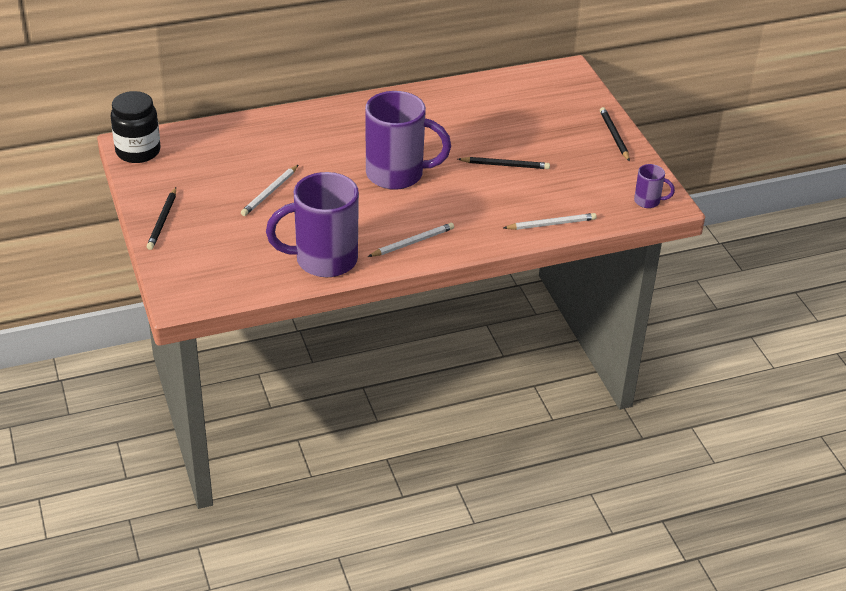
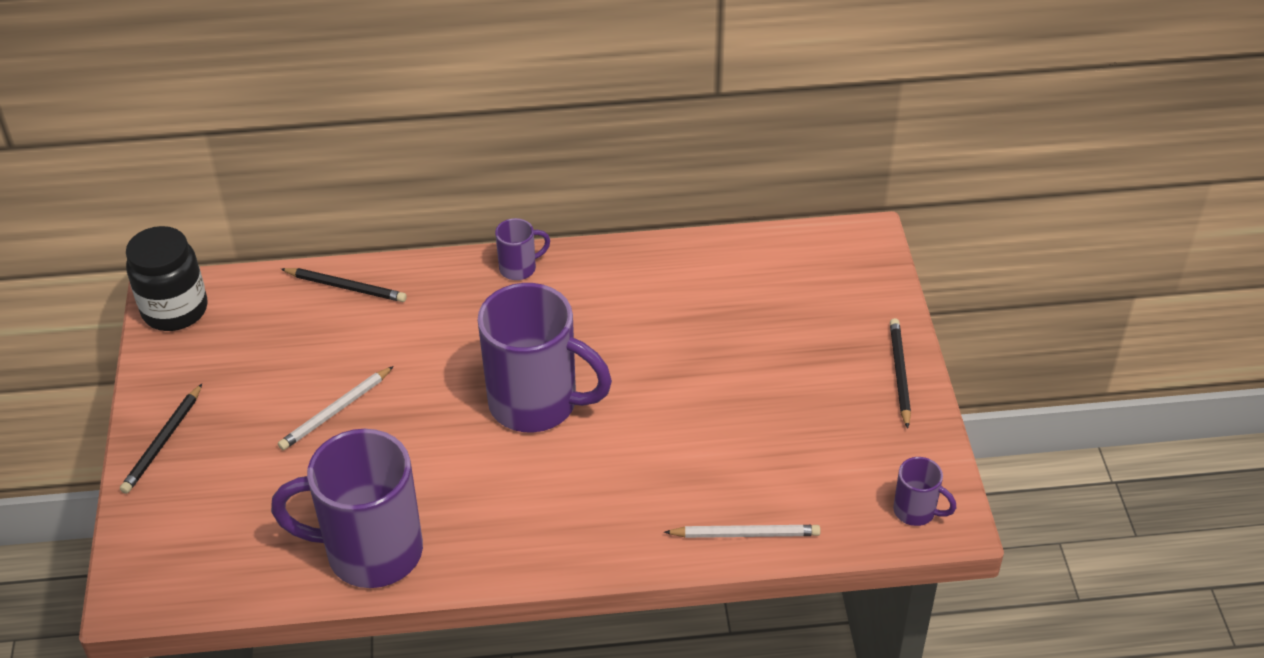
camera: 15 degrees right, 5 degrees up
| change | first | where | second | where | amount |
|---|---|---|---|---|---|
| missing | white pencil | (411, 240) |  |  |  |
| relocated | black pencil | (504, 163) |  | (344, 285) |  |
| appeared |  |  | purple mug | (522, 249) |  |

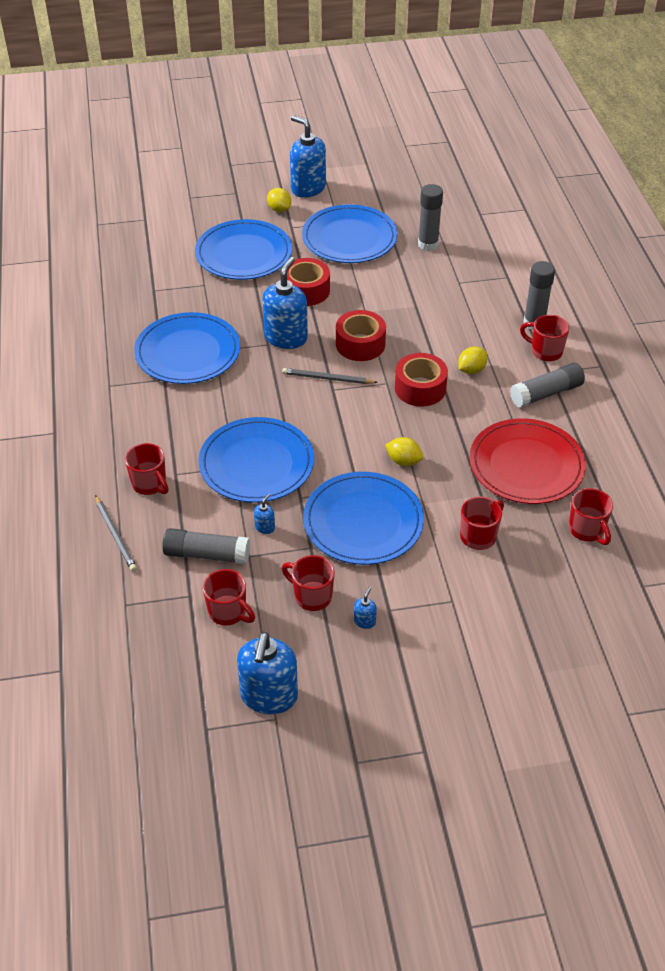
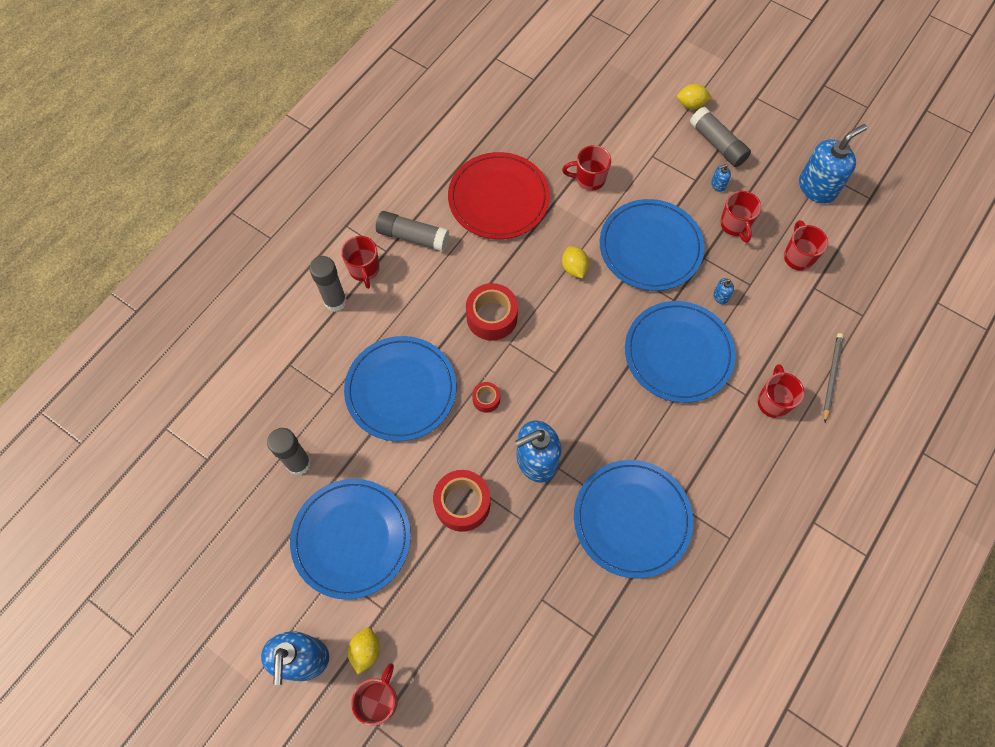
camera: 135 degrees left, 20 degrees up
| change | first | where | second | where | amount |
|---|---|---|---|---|---|
| relocated | grey glue stick | (206, 546) |  | (720, 136) |  |
| relocated | blue plate | (243, 249) |  | (400, 388) |  |
| missing | grey pencil | (330, 376) |  |  |  |
| size | red tape | (361, 335) |  | (486, 397) | x0.52 |
| relocated | yellow lemon | (472, 360) |  | (694, 96) |  |
| relocated | red mug | (591, 516) |  | (374, 694) |  |

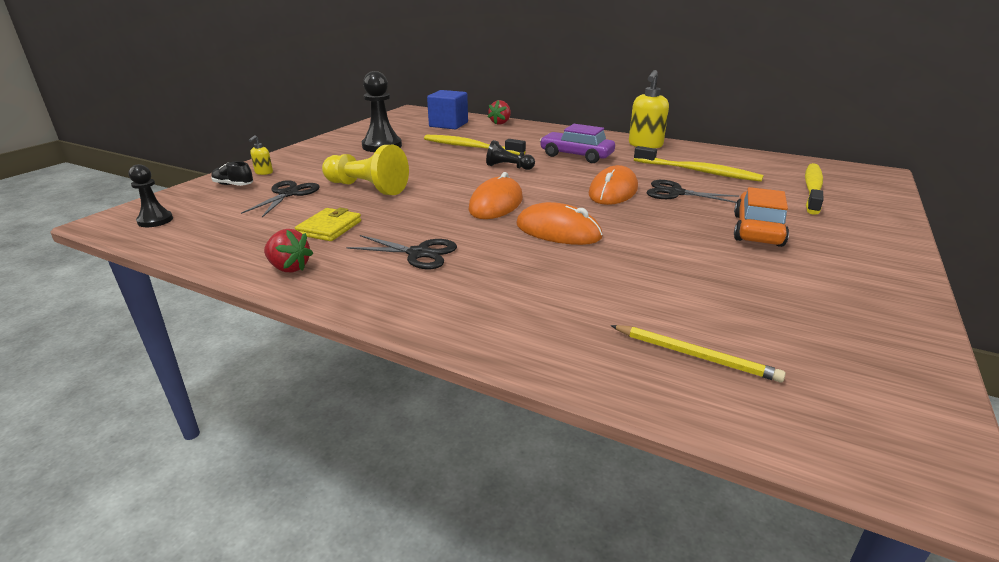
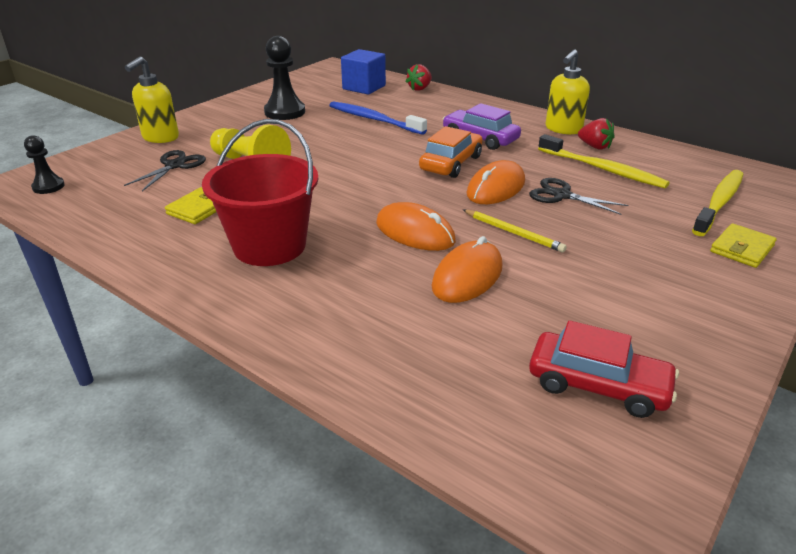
camera: 10 degrees right, 5 degrees up
| change | first | where | second | where | amount |
|---|---|---|---|---|---|
| missing | black shoe | (232, 174) |  |  |  |
| size | yellow soap dispenser | (261, 155) |  | (152, 99) | x2.15 |
| relocated | red strawberry | (288, 250) |  | (596, 134) |  |
| exchanged | black scissors | (401, 252) | red bucket | (260, 192) |  |
| colour | yellow toothbrush | (475, 145) | blue toothbrush | (378, 118) |  |
| relocated | orange mouse | (495, 195) |  | (467, 269) |  |
| missing | black pawn | (510, 155) |  |  |  |
| relocated | yellow pencil | (698, 353) |  | (515, 231) |  |
| relocated | orange car | (761, 217) |  | (450, 152) |  |
| appeared |  |  | red car | (604, 369) |  |
| appeared |  |  | yellow wallet | (743, 245) |  |

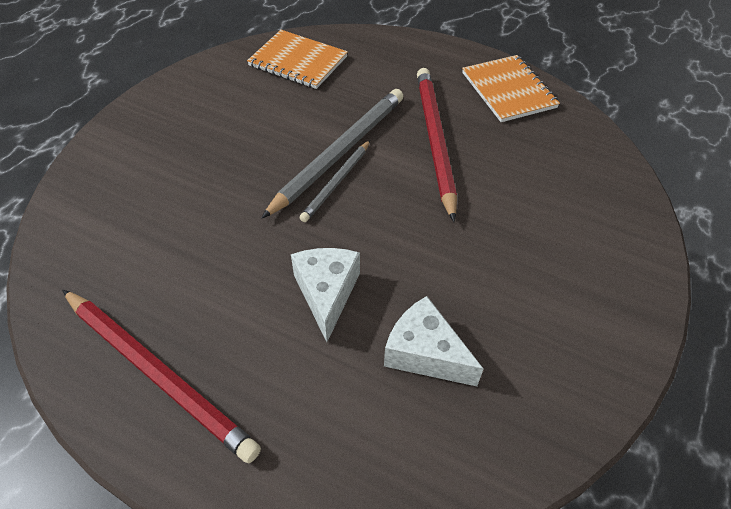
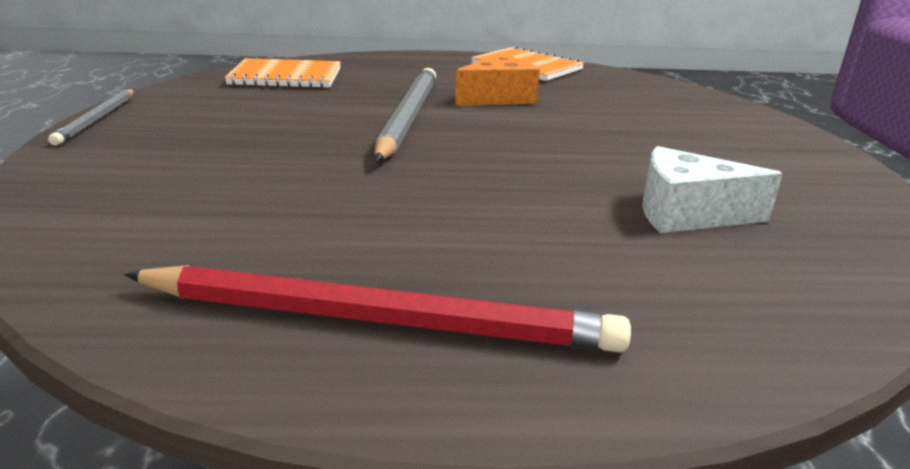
camera: 30 degrees left, 25 degrees down
| change | first | where | second | where | amount |
|---|---|---|---|---|---|
| missing | white cheese | (325, 295) |  |  |  |
| relocated | grey pencil | (334, 181) |  | (91, 117) |  |
| exchanged | red pencil | (437, 145) | orange cheese | (497, 80) |  |

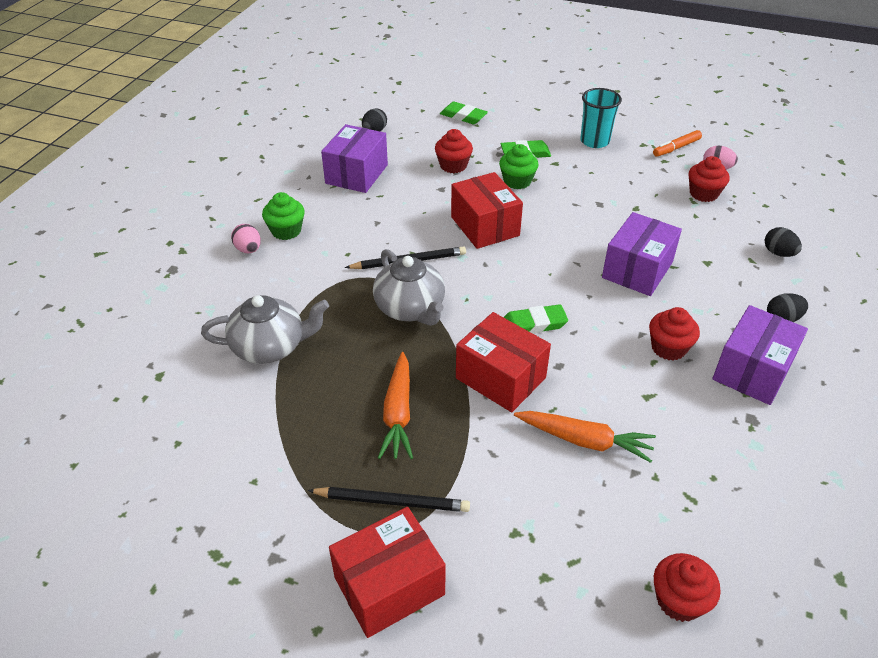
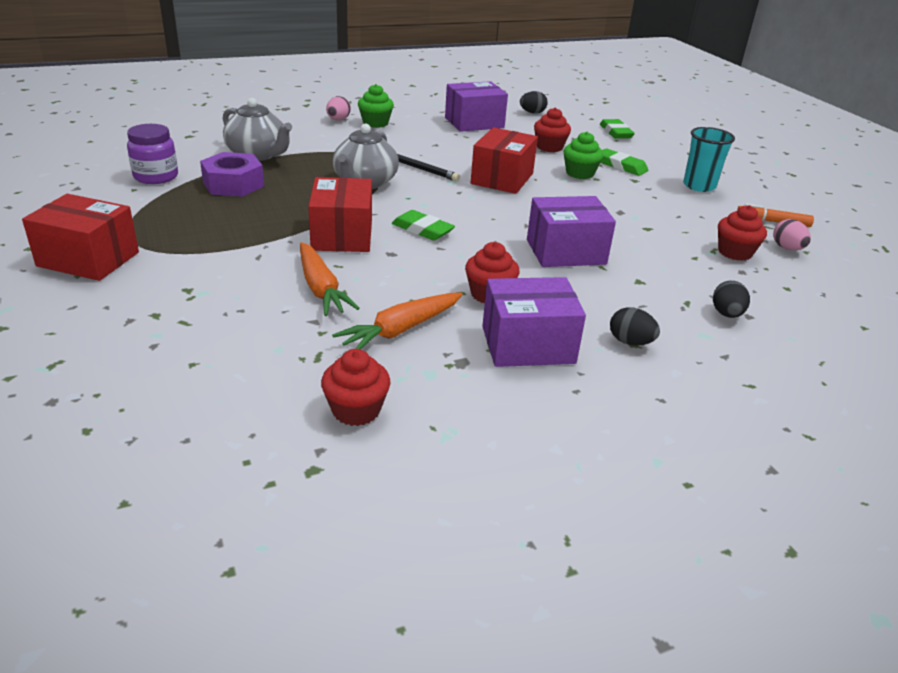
camera: 45 degrees right, 10 degrees down
| change | first | where | second | where | amount |
|---|---|---|---|---|---|
| missing | black pencil | (389, 499) |  |  |  |
| relocated | orange carrot | (395, 405) |  | (397, 321) |  |
| relocated | red cupcake | (687, 587) |  | (356, 387) |  |
| appeared |  |  | purple jar | (152, 154) |  |
| appeared |  |  | purple nut | (232, 174) |  |

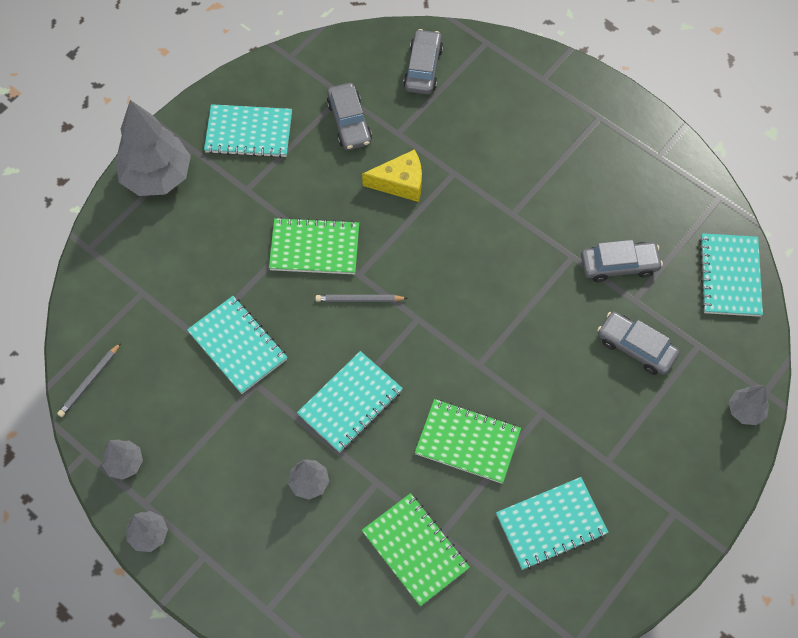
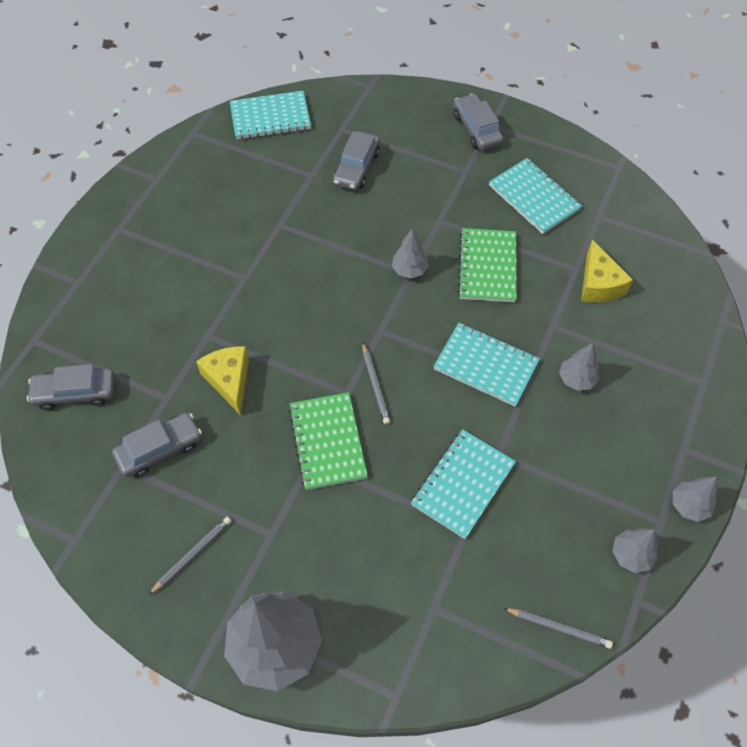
camera: 105 degrees left, 5 degrees down
| change | first | where | second | where | amount |
|---|---|---|---|---|---|
| exchanged | turquoise notebook | (248, 131) | grey pencil | (190, 556) |  |
| exchanged | green notebook | (416, 550) | yellow cheese | (607, 270) |  |
| relocated | grey car | (622, 261) |  | (478, 121) |  |
| relocated | grey tree | (749, 405) |  | (410, 254) |  |

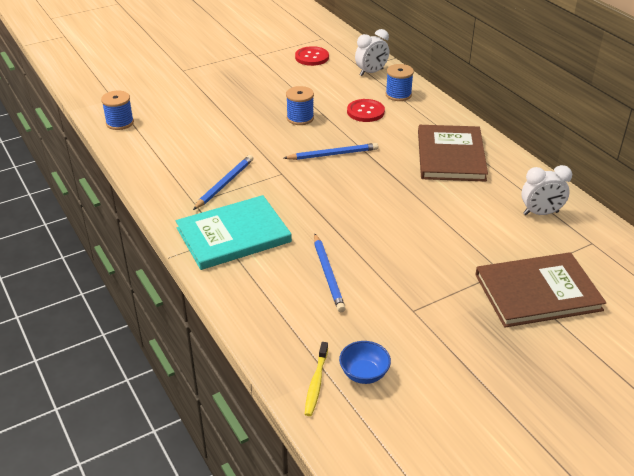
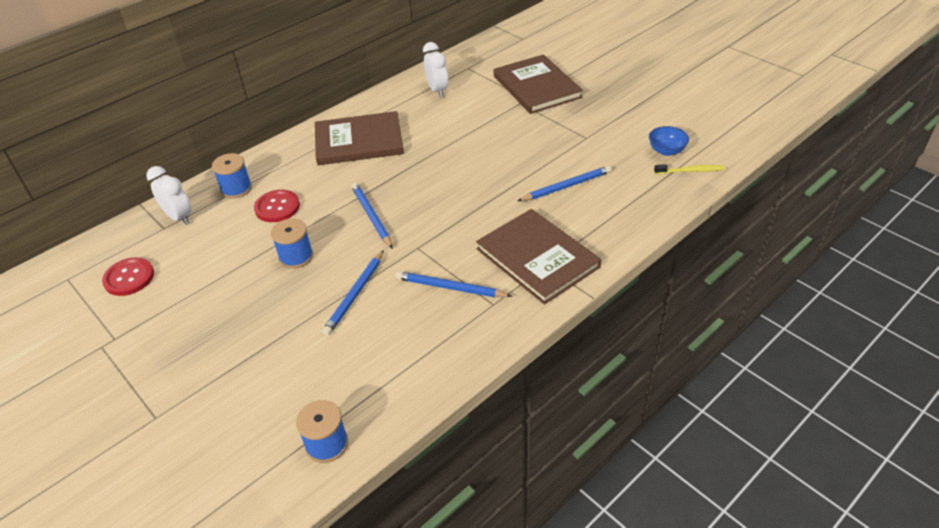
camera: 100 degrees left, 5 degrees up
| change | first | where | second | where | amount |
|---|---|---|---|---|---|
| colour | turquoise book | (234, 232) | brown book | (538, 257) |  |
| appeared |  |  | blue pencil | (353, 293) |  |

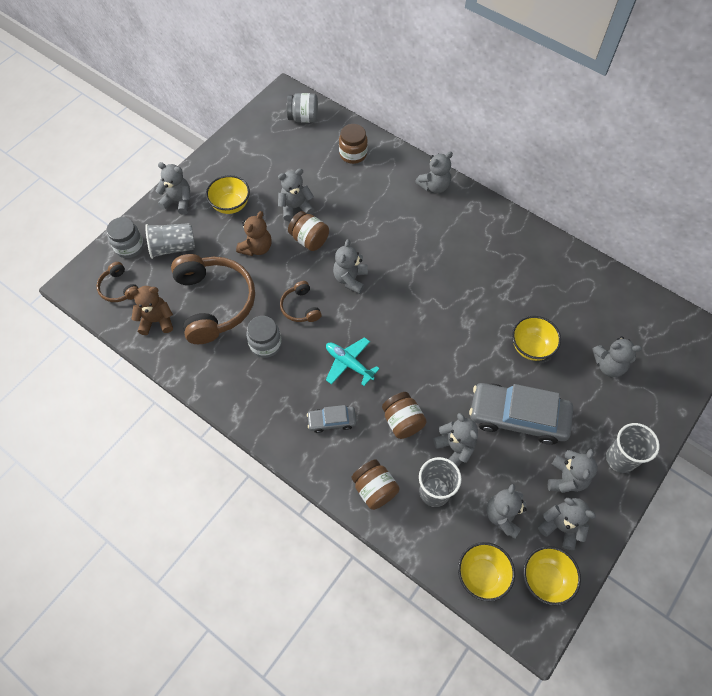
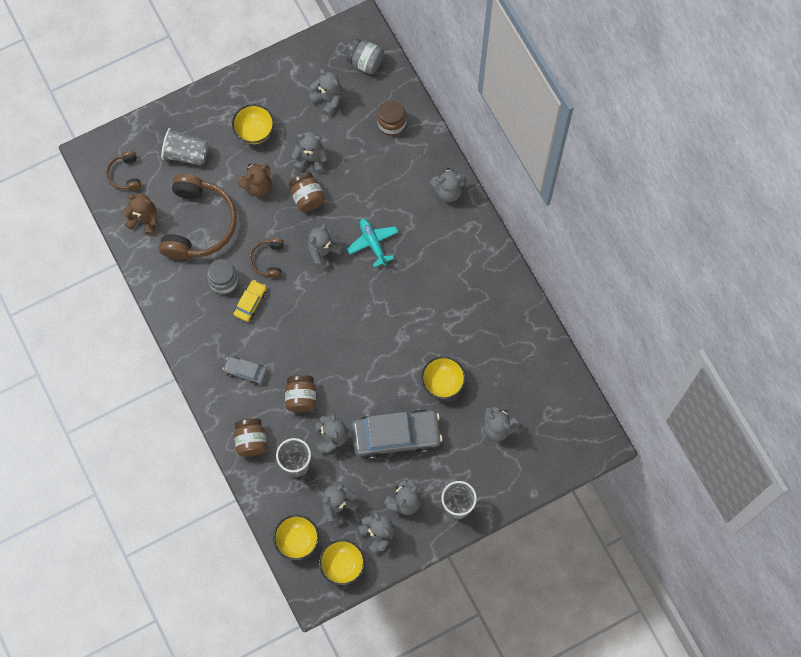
camera: 25 degrees right, 10 degrees up
| change | first | where | second | where | amount |
|---|---|---|---|---|---|
| missing | grey jar | (125, 237) |  |  |  |
| relocated | grey teddy bear | (173, 188) |  | (325, 92) |  |
| relocated | turquoise plane | (353, 361) |  | (372, 243) |  |
| spun | grey car | (521, 414) |  | (397, 434) | 135 degrees clockwise |
| appeared |  |  | yellow car | (250, 301) |  |

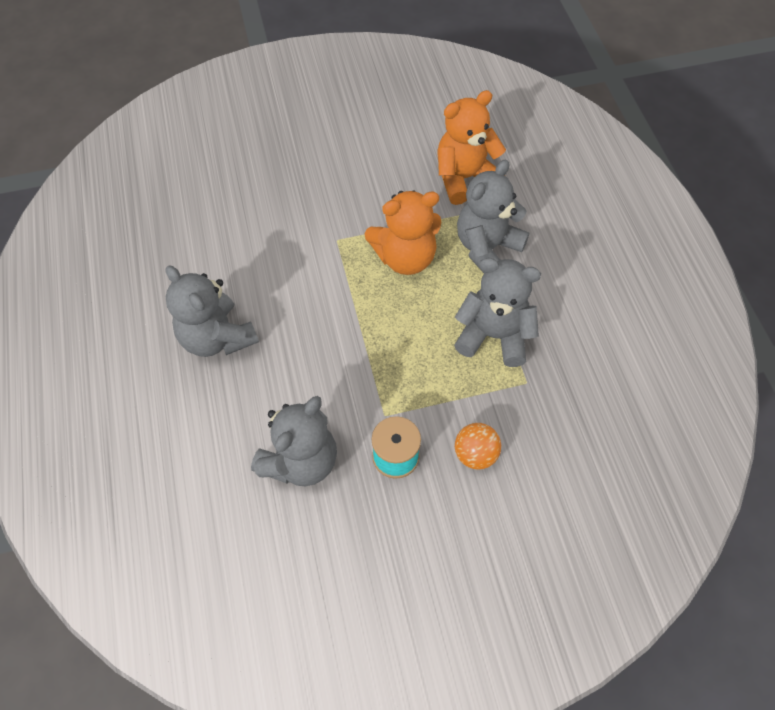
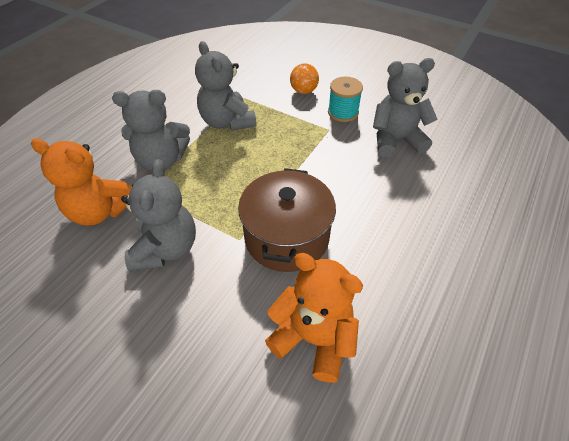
camera: 135 degrees left, 10 degrees down
| change | first | where | second | where | amount |
|---|---|---|---|---|---|
| relocated | grey teddy bear | (212, 311) |  | (158, 215) |  |
| relocated | orange teddy bear | (403, 232) |  | (314, 318) |  |
| appeared |  |  | brown pot | (287, 220) |  |

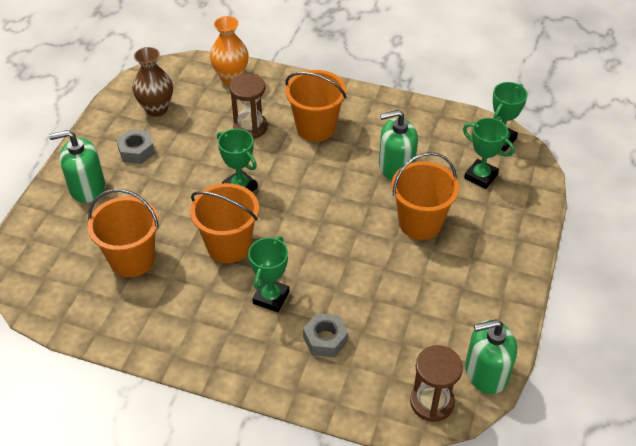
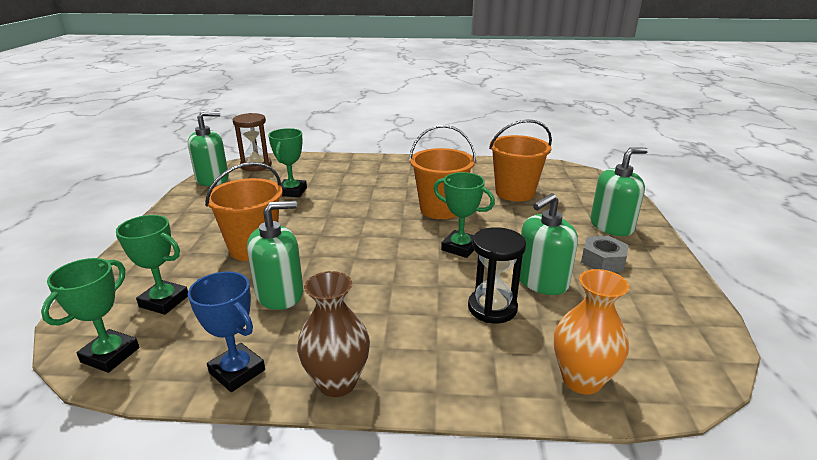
camera: 165 degrees right, 20 degrees down
| change | first | where | second | where | amount |
|---|---|---|---|---|---|
| relocated | brown vase | (153, 82) |  | (333, 334) |  |
| colour | brown hourglass | (248, 106) | black hourglass | (497, 275) |  |
| relocated | green trophy | (268, 274) |  | (287, 162) |  |
| missing | orange bucket | (315, 106) |  |  |  |
| missing | grey nut | (325, 335) |  |  |  |
| appeared |  |  | blue trophy | (226, 331) |  |
| appeared |  |  | green soap dispenser | (549, 244) |  |

